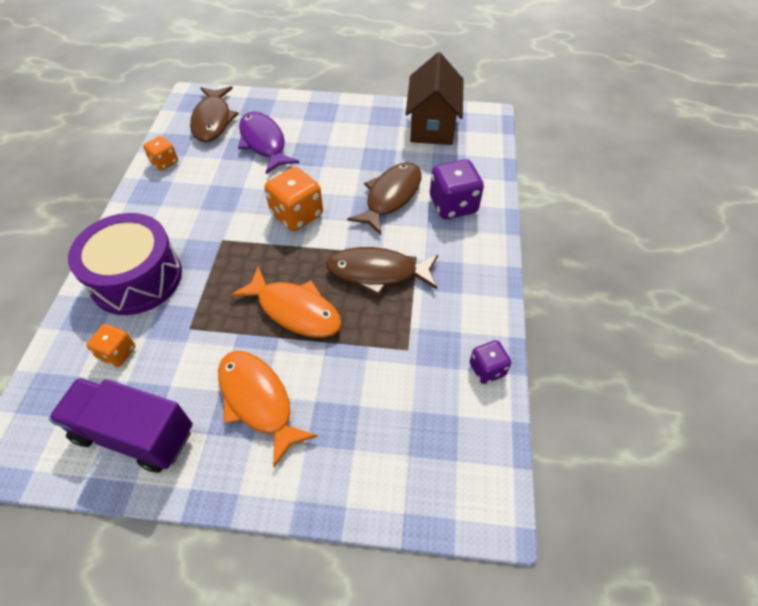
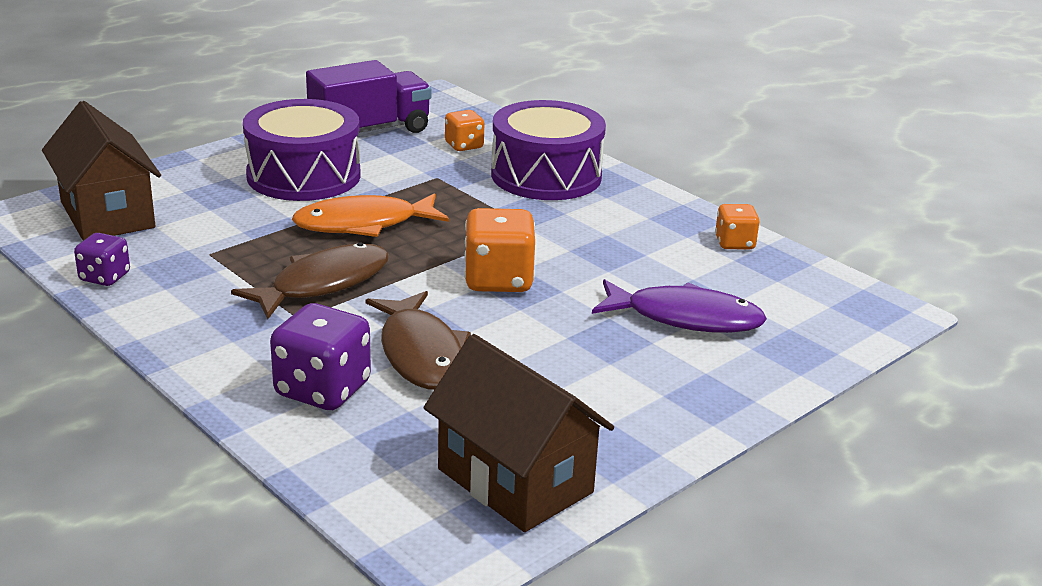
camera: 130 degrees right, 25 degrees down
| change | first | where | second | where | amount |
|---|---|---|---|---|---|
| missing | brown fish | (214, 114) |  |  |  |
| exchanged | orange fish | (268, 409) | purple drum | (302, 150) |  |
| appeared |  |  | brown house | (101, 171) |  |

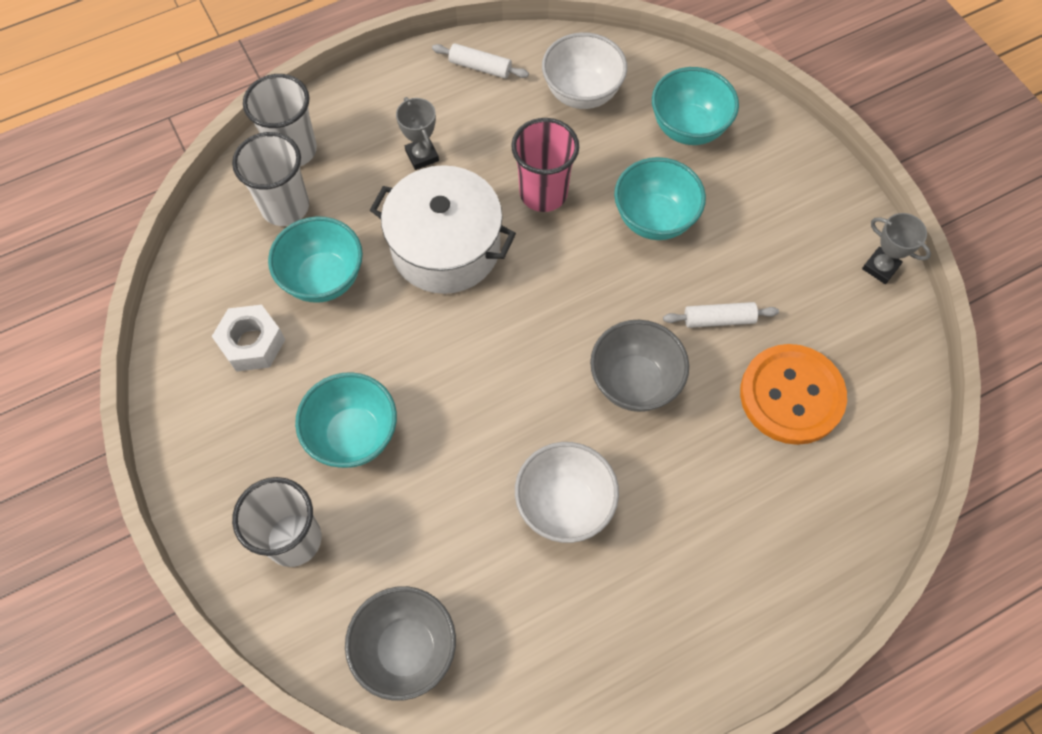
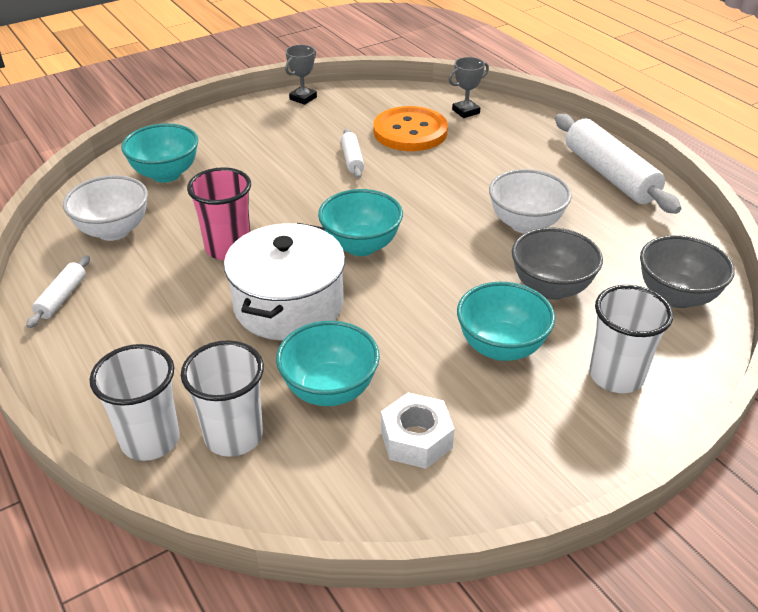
camera: 95 degrees left, 25 degrees down
| change | first | where | second | where | amount |
|---|---|---|---|---|---|
| relocated | grey trophy | (417, 133) |  | (468, 87) |  |
| relocated | grey bowl | (639, 366) |  | (557, 263) |  |
| relocated | turquoise bowl | (660, 198) |  | (360, 222) |  |
| appeared |  |  | white rolling pin | (618, 164) |  |

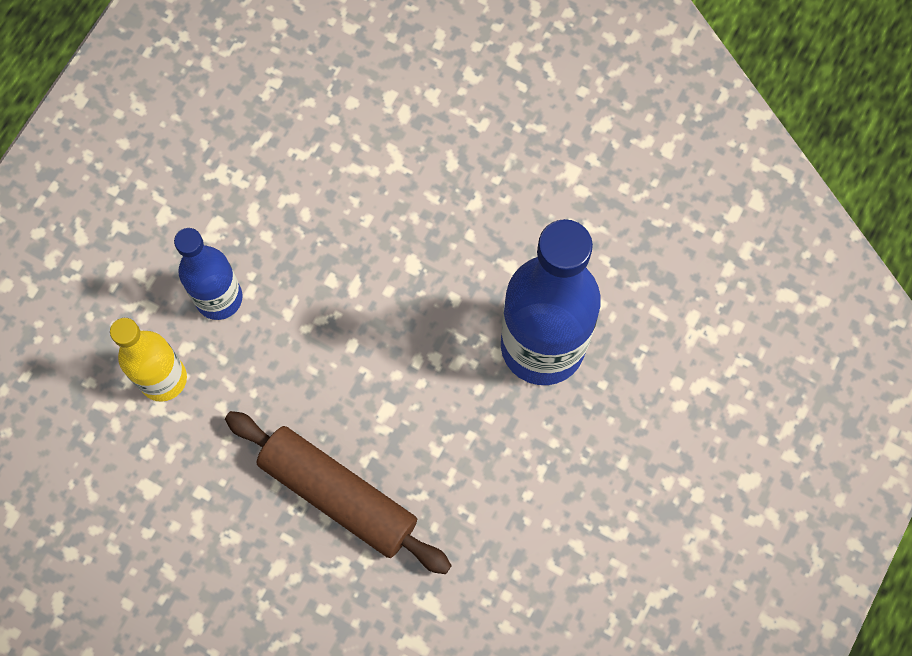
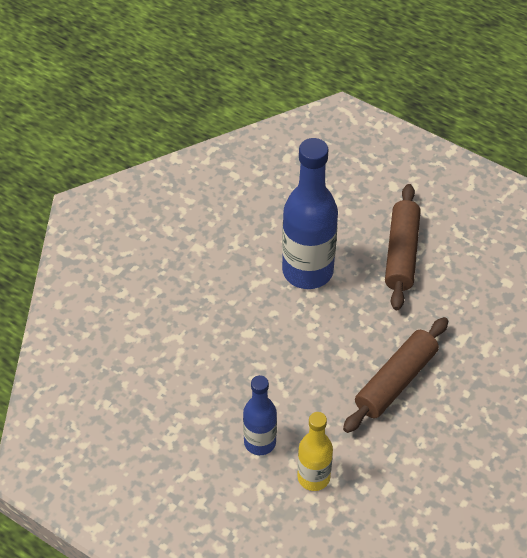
camera: 85 degrees left, 20 degrees down
| change | first | where | second | where | amount |
|---|---|---|---|---|---|
| appeared |  |  | brown rolling pin | (403, 247) |  |

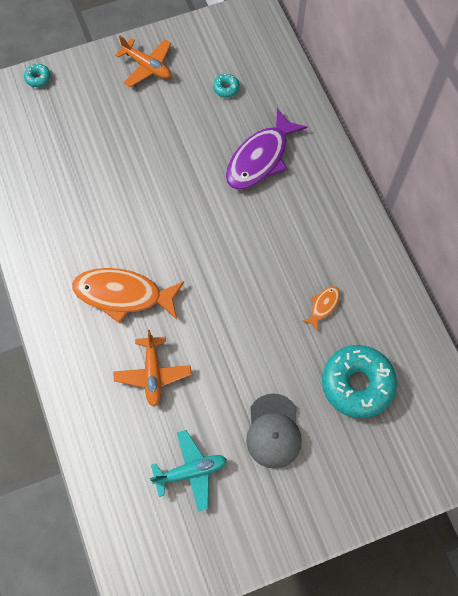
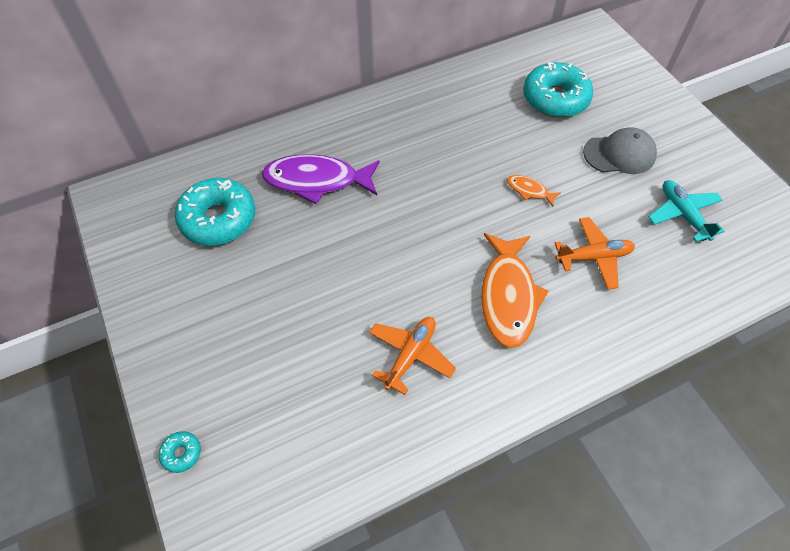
camera: 95 degrees left, 10 degrees down
| change | first | where | second | where | amount |
|---|---|---|---|---|---|
| relocated | orange plane | (143, 61) |  | (412, 356) |  |
| size | turquoise donut | (226, 85) |  | (215, 212) | x2.38 |
| spun | purple fish | (266, 149) |  | (321, 179) | 150 degrees clockwise |
| relocated | orange fish | (321, 308) |  | (534, 190) |  |

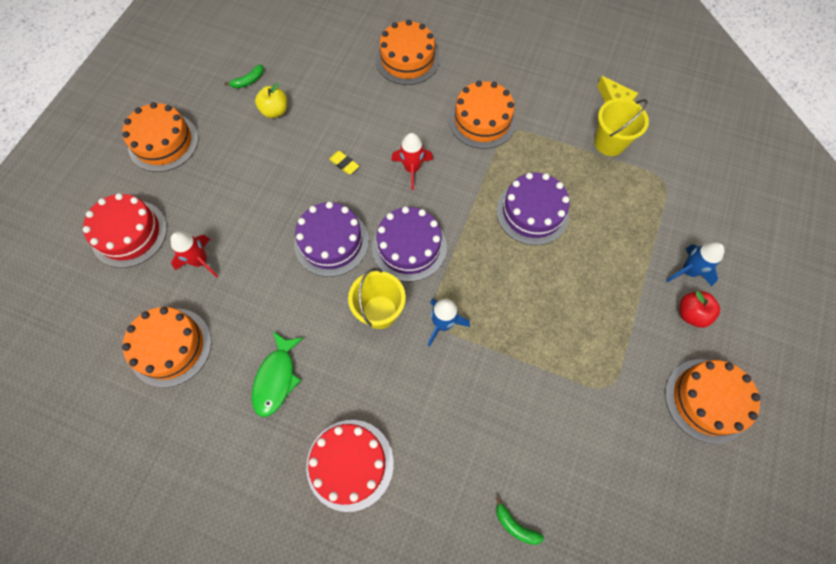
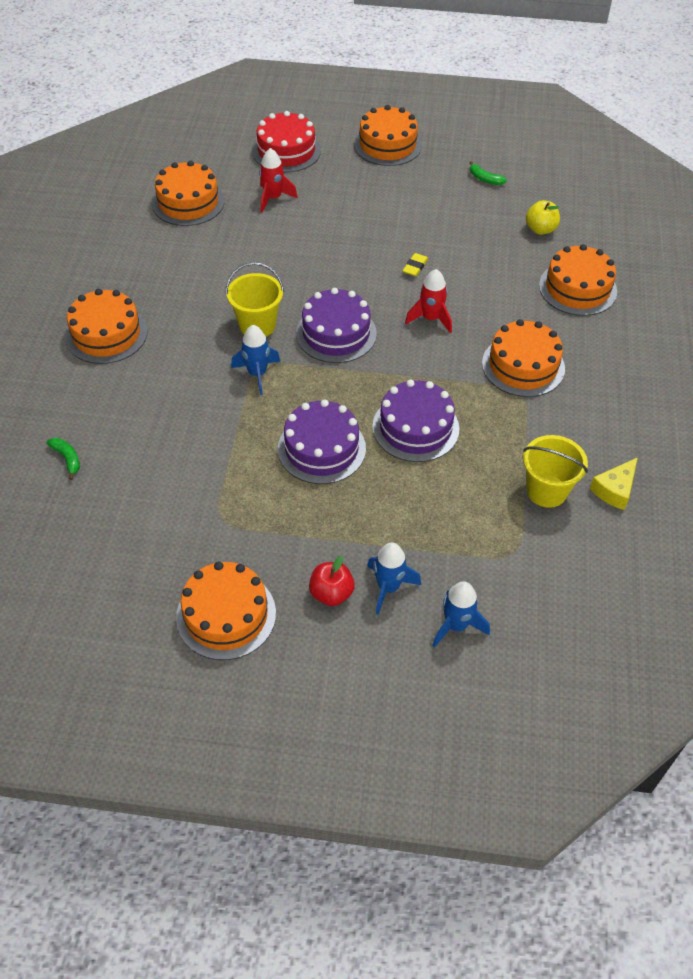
camera: 75 degrees right, 15 degrees down
| change | first | where | second | where | amount |
|---|---|---|---|---|---|
| missing | green fish | (277, 374) |  |  |  |
| relocated | yellow apple | (271, 100) |  | (543, 217) |  |
| relocated | purple cake | (331, 239) |  | (322, 441) |  |
| colour | red cake | (350, 466) | orange cake | (106, 326) |  |
| spun | green banana | (520, 521) |  | (63, 459) | 120 degrees clockwise |
| appeared |  |  | blue rocket | (461, 614) |  |

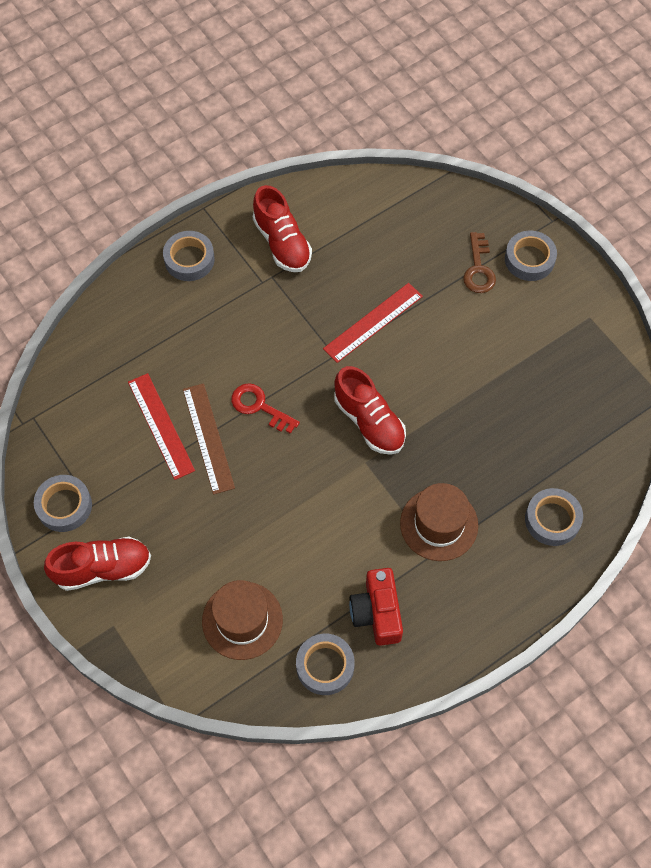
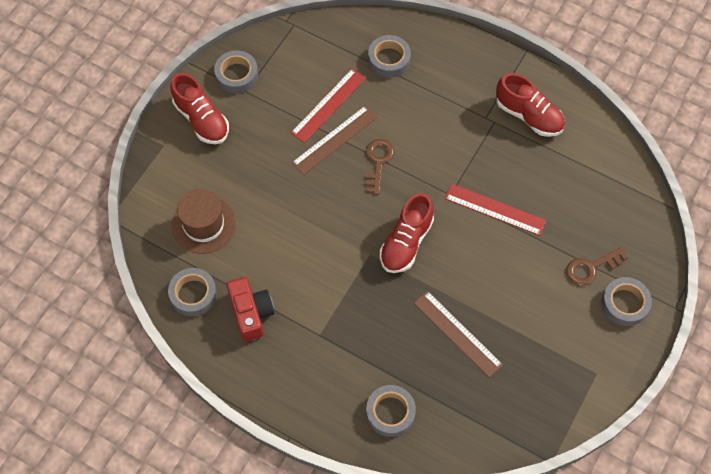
camera: 65 degrees right, 0 degrees up
| change | first | where | second | where | amount |
|---|---|---|---|---|---|
| relocated | grey tape | (189, 256) |  | (389, 56) |  |
| colour | red key | (265, 408) | brown key | (379, 167) |  |
| spun | red shoe | (282, 228) |  | (530, 105) | 90 degrees counterclockwise |
| spun | red camera | (376, 607) |  | (250, 309) | 105 degrees clockwise |
| missing | brown hat | (439, 522) |  |  |  |
| appeared |  |  | brown ruler | (458, 334) |  |

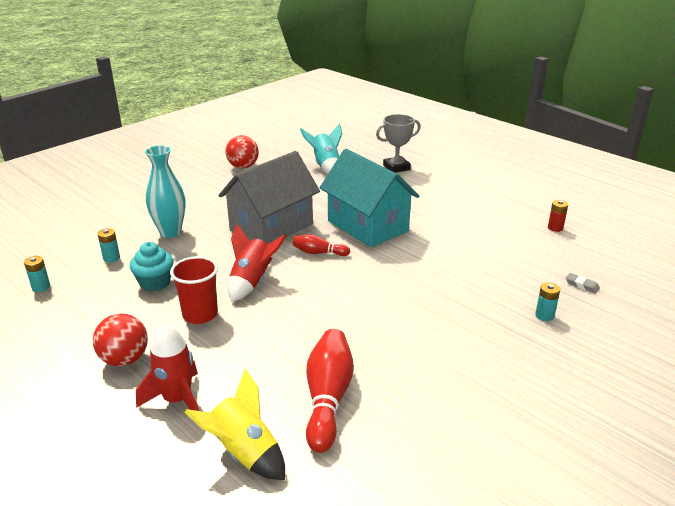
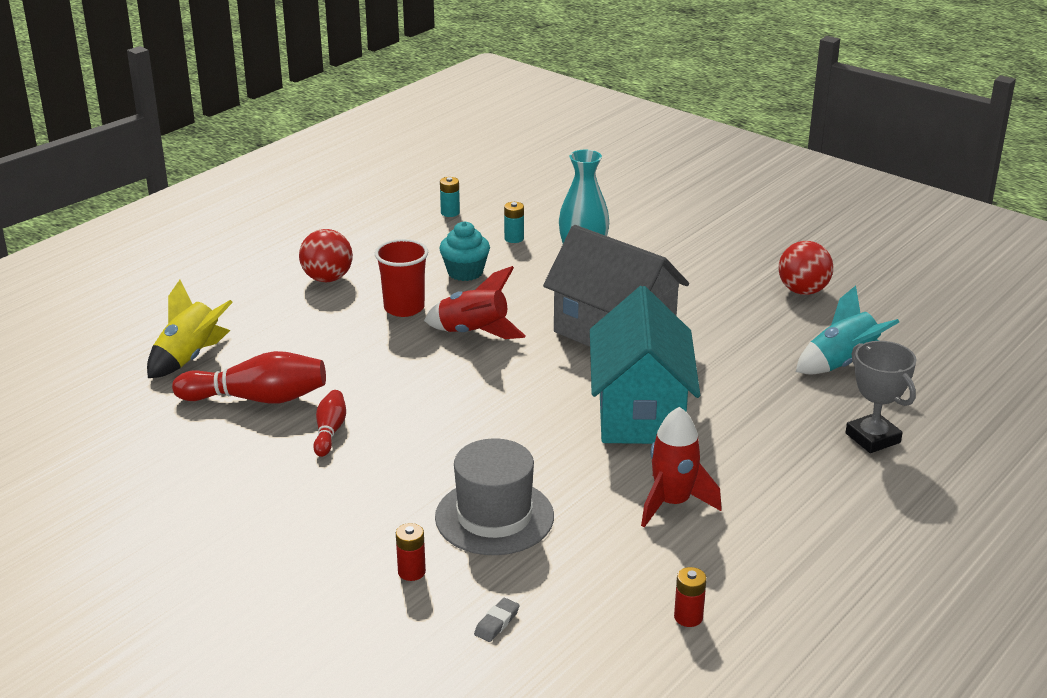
camera: 85 degrees right, 0 degrees up
| change | first | where | second | where | amount |
|---|---|---|---|---|---|
| relocated | red rocket | (167, 367) |  | (681, 467) |  |
| relocated | red bowling pin | (321, 245) |  | (329, 423) |  |
| spun | turquoise house | (369, 198) |  | (645, 365) | 45 degrees counterclockwise |
| colour | turquoise battery | (547, 302) | red battery | (411, 552) |  |
| appeared |  |  | grey hat | (494, 496) |  |

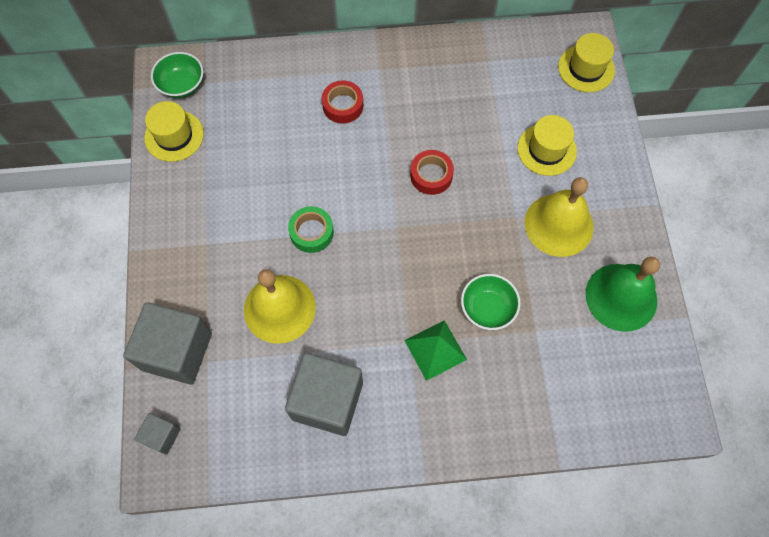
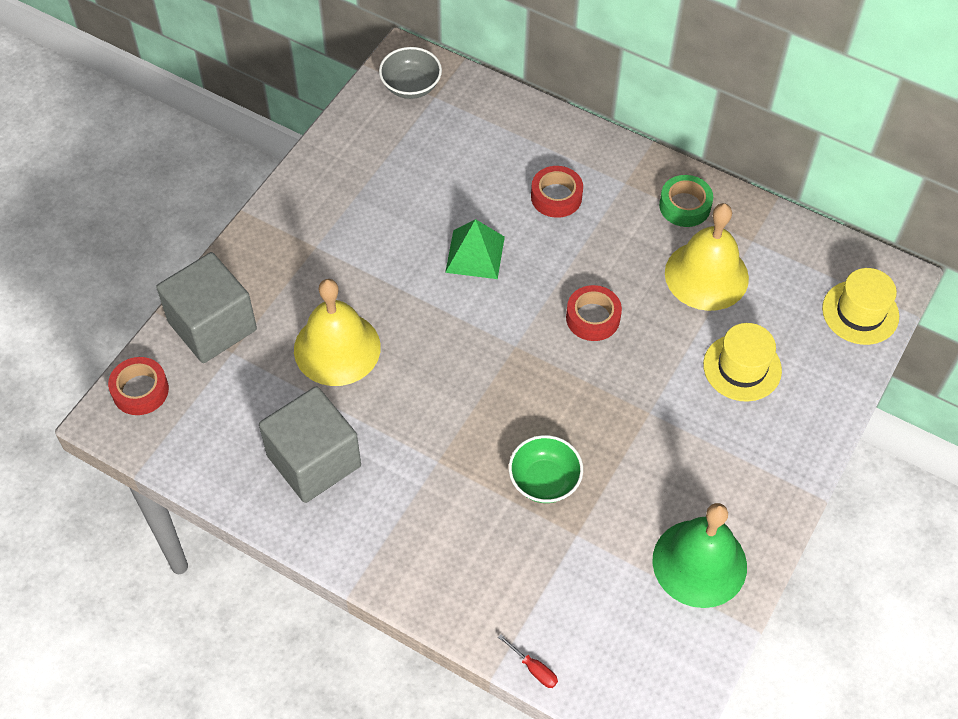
camera: 35 degrees right, 10 degrees down
| change | first | where | second | where | amount |
|---|---|---|---|---|---|
| exchanged | grey cube | (157, 434) | red tape | (138, 386) |  |
| missing | yellow hat | (174, 131) |  |  |  |
| colour | green bowl | (177, 75) | grey bowl | (410, 73) |  |
| relocated | green tape | (311, 229) |  | (686, 201) |  |
| relocated | green pyramid | (435, 350) |  | (475, 249) |  |
| relocated | yellow bell | (559, 217) |  | (707, 257) |  |
| appeared |  |  | red screwdriver | (528, 661) |  |

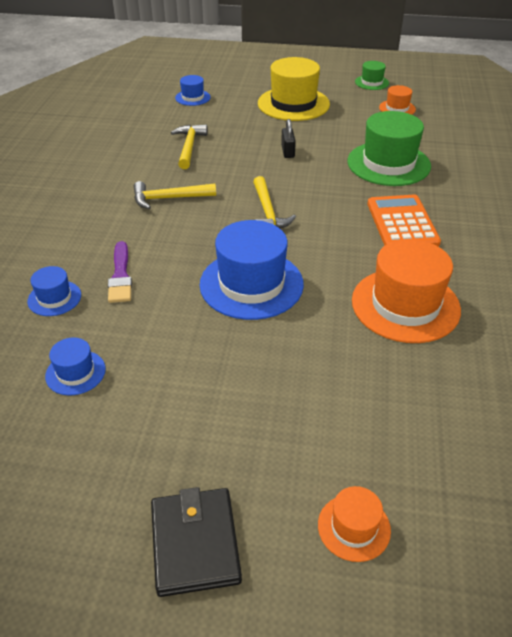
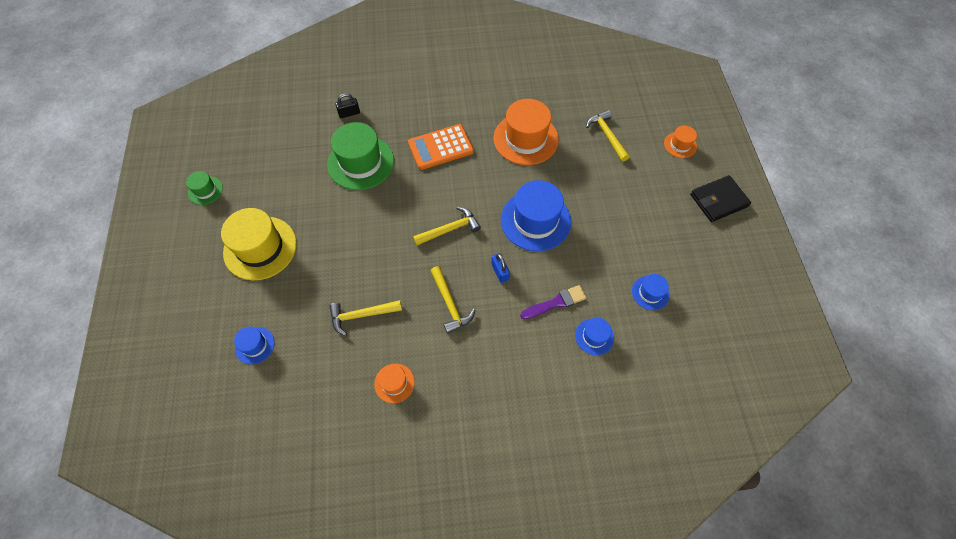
camera: 105 degrees left, 20 degrees up
| change | first | where | second | where | amount |
|---|---|---|---|---|---|
| relocated | black padlock | (288, 138) |  | (347, 105) |  |
| relocated | orange hat | (397, 100) |  | (394, 383) |  |
| appeared |  |  | blue padlock | (500, 268) |  |
| appeared |  |  | yellow hammer | (608, 136) |  |

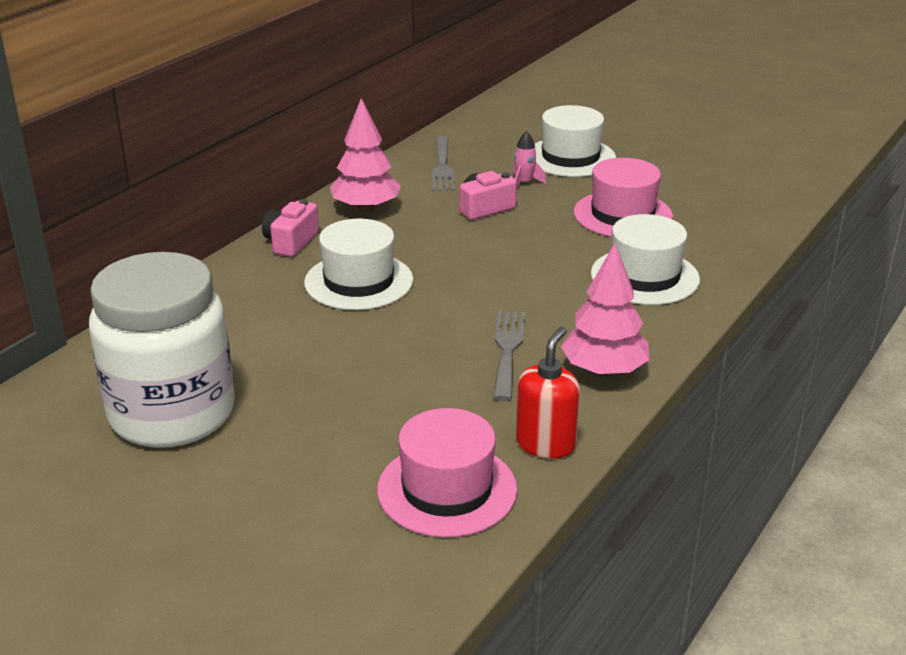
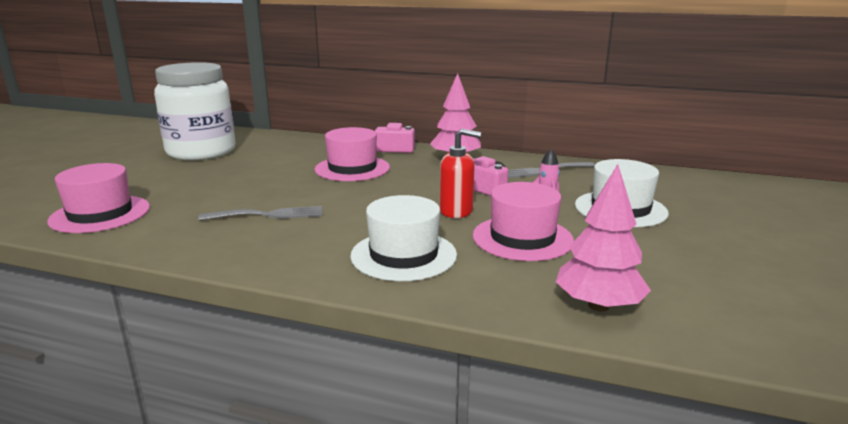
camera: 75 degrees right, 10 degrees down
| change | first | where | second | where | amount |
|---|---|---|---|---|---|
| colour | white hat | (358, 264) | pink hat | (352, 154) |  |
| relocated | red soap dispenser | (548, 393) |  | (460, 173) |  |
| relocated | pink tree | (605, 310) |  | (603, 238) |  |

